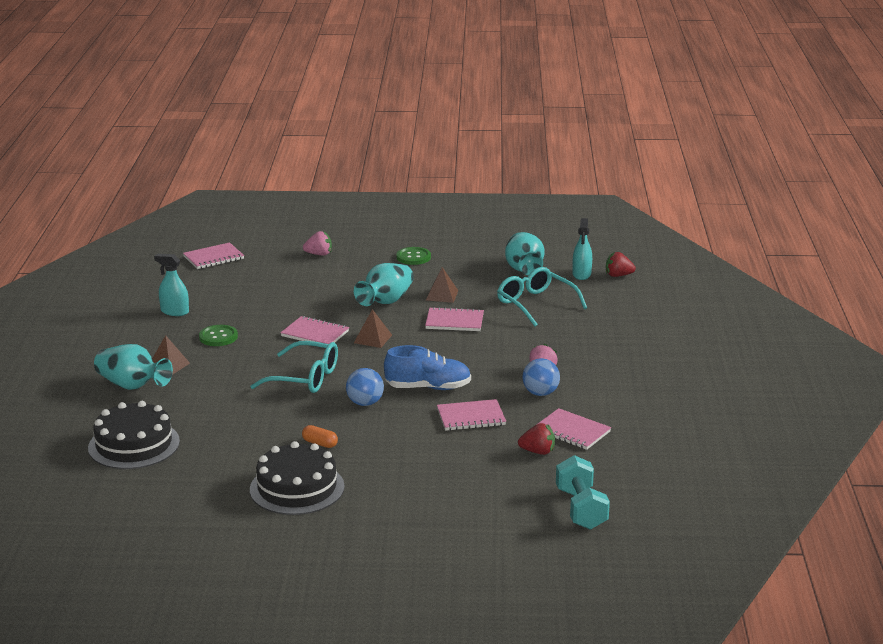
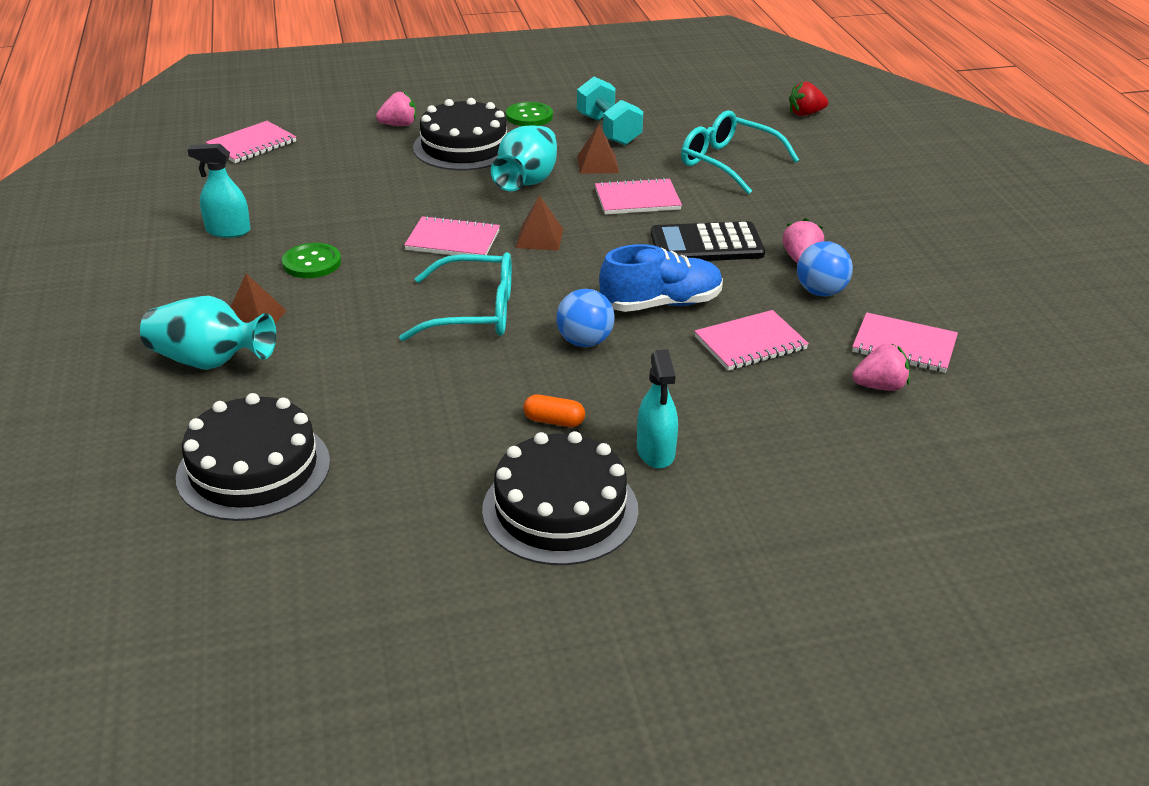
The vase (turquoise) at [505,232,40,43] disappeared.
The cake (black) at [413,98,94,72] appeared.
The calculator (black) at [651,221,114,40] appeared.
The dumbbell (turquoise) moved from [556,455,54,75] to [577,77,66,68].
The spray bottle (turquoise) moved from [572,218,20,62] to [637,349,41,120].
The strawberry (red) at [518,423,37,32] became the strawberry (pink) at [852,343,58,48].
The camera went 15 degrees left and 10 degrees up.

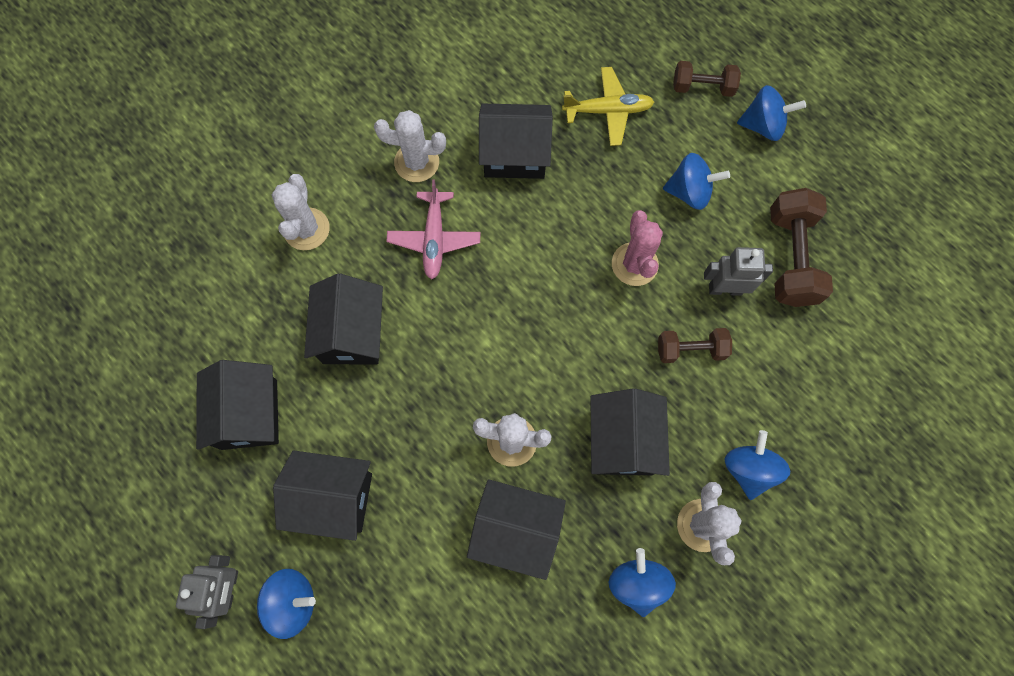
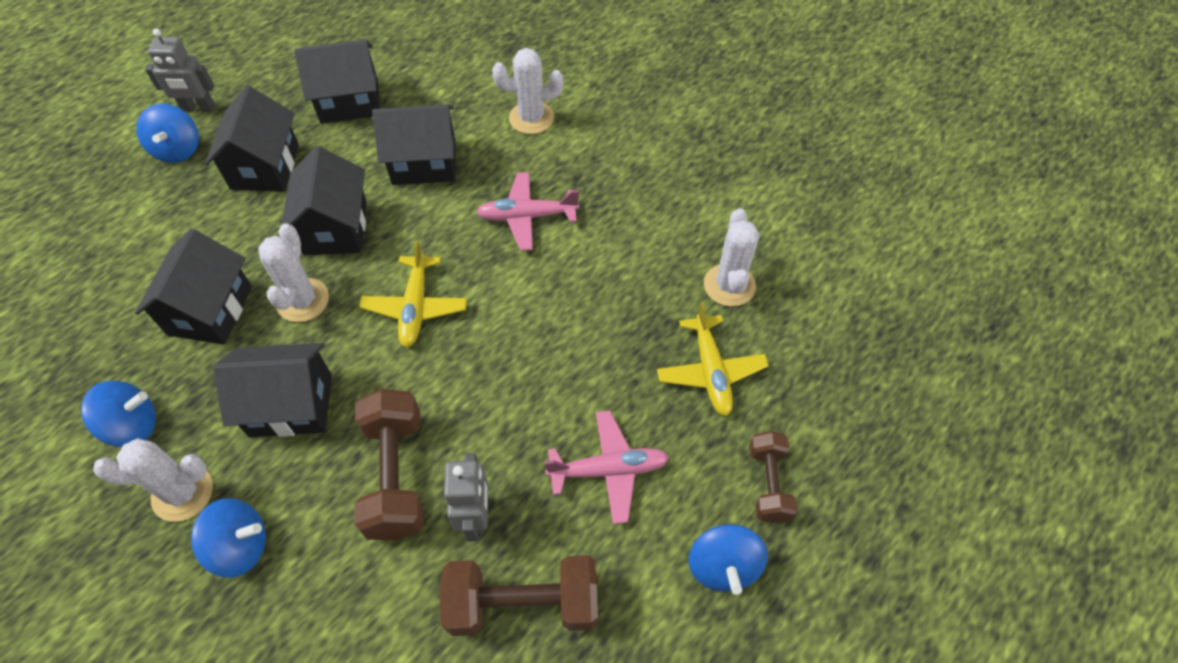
The cactus (pink) at [612,210,51,76] disappeared.
The plane (yellow) at [359,240,108,107] appeared.
The cactus (white) moved from [374,110,72,72] to [704,208,56,99].
The house (black) moved from [479,104,74,75] to [282,146,85,109].
The spinning top (blue) at [663,153,67,57] was replaced by the plane (pink) at [544,410,125,114].
The dumbbell (brown) at [658,328,74,35] changed to 1.65 times the size.
The camera went 85 degrees right and 15 degrees down.

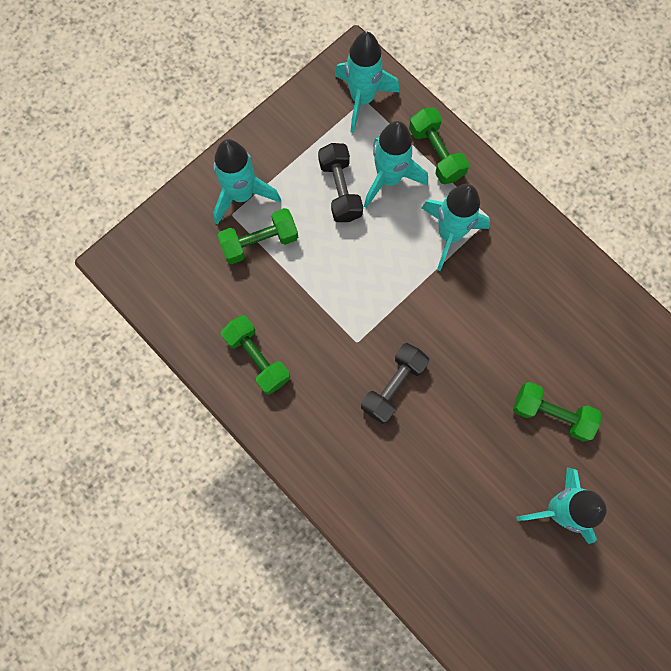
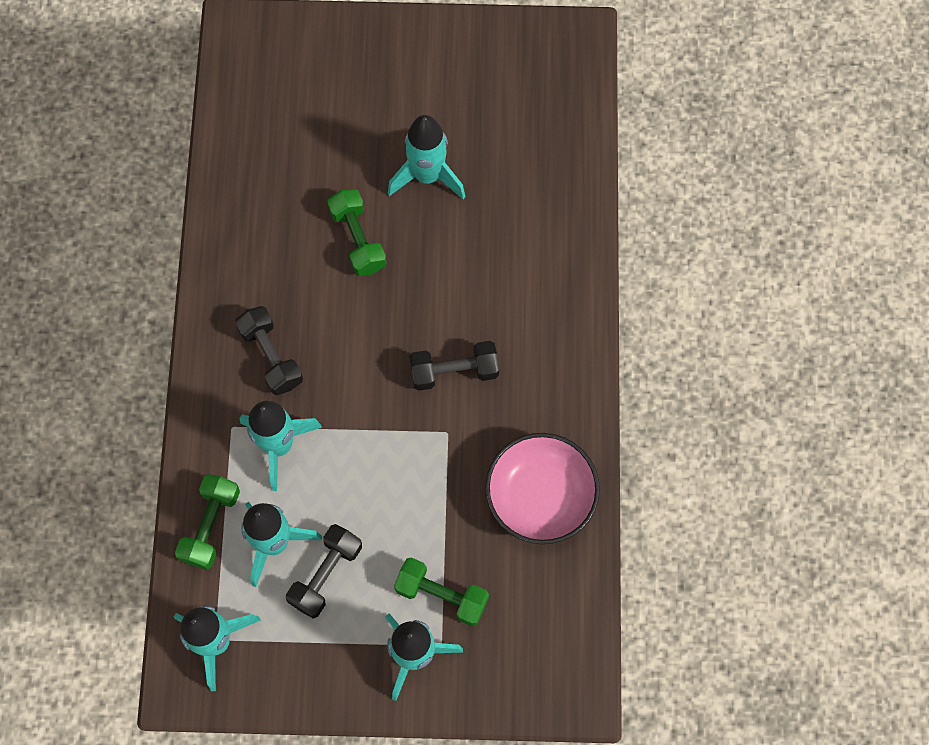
The dumbbell (black) at [235,306,68,89] appeared.
The dumbbell (green) at [221,315,69,80] was replaced by the bowl (pink) at [485,433,115,111].
The camera went 135 degrees left and 5 degrees down.

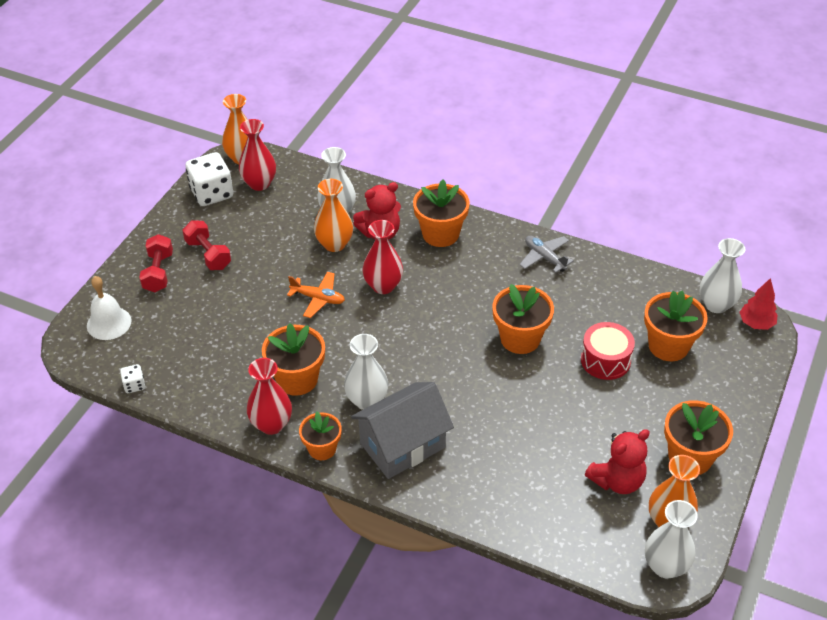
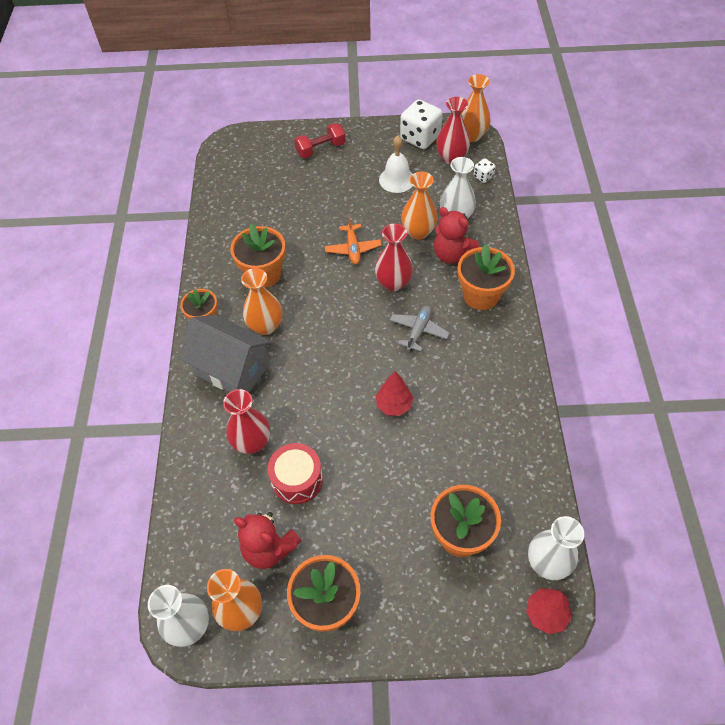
The dumbbell (red) at [182,221,49,49] disappeared.
The bell (white) moved from [87,276,44,64] to [379,135,34,58].
The dice (white) moved from [120,364,25,29] to [474,158,22,25].
The vase (red) moved from [247,358,45,77] to [223,389,47,65].
The plane (grey) moved from [519,236,55,37] to [390,306,60,46].
The drum (red) moved from [581,322,54,58] to [268,443,55,61].
The flower pot (orange) at [492,284,62,70] was replaced by the tree (red) at [376,371,38,45].
The vase (white) at [344,334,44,76] became the vase (orange) at [241,268,41,67].
The camera went 65 degrees right and 10 degrees up.

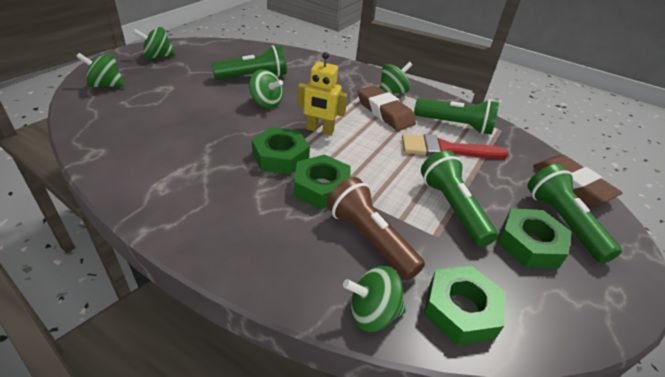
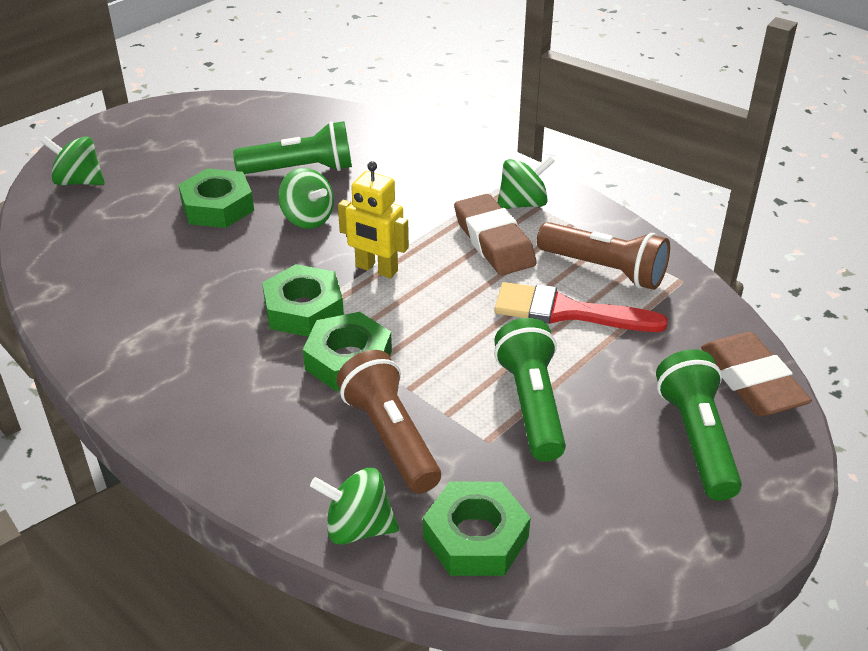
The spinning top (green) at [133,27,43,32] disappeared.
The nut (green) moved from [498,208,74,60] to [178,168,76,60].
The flashlight (green) at [414,98,85,36] became the flashlight (brown) at [537,222,133,68].
The camera went 15 degrees right and 0 degrees up.

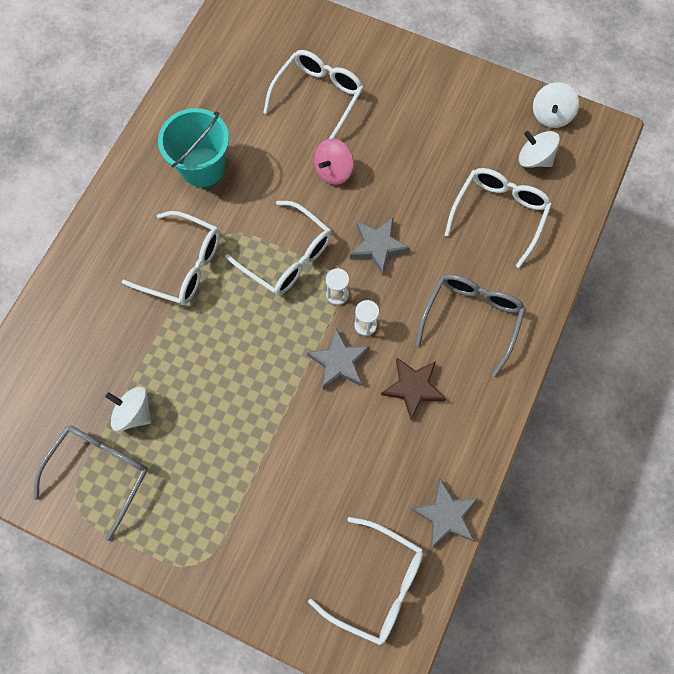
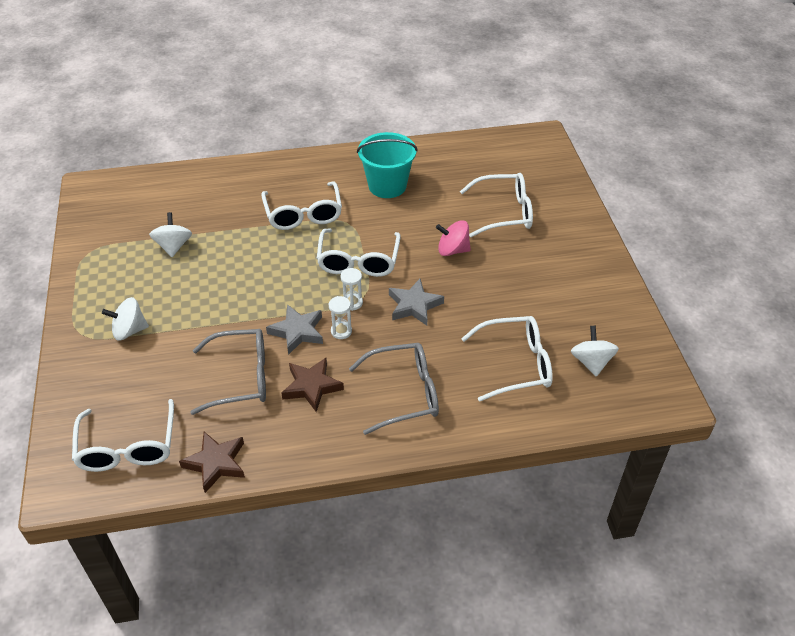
The glasses (grey) moved from [33,426,115,115] to [190,329,76,86].
The spinning top (white) moved from [533,82,46,46] to [102,297,47,44].
The star (grey) at [411,479,67,69] became the star (brown) at [179,432,66,61].
The camera went 55 degrees right and 25 degrees down.

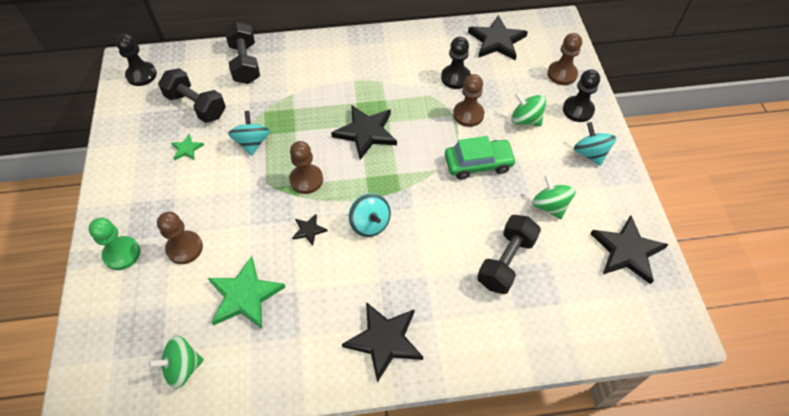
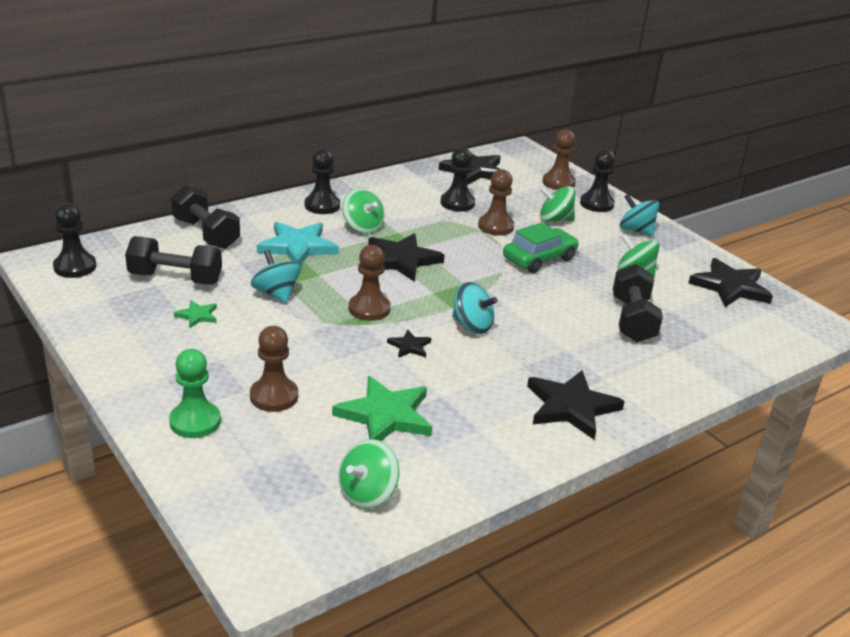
The star (turquoise) at [257,222,82,43] appeared.
The pawn (black) at [305,148,35,66] appeared.
The spinning top (green) at [342,188,43,46] appeared.
The camera went 30 degrees left and 25 degrees down.

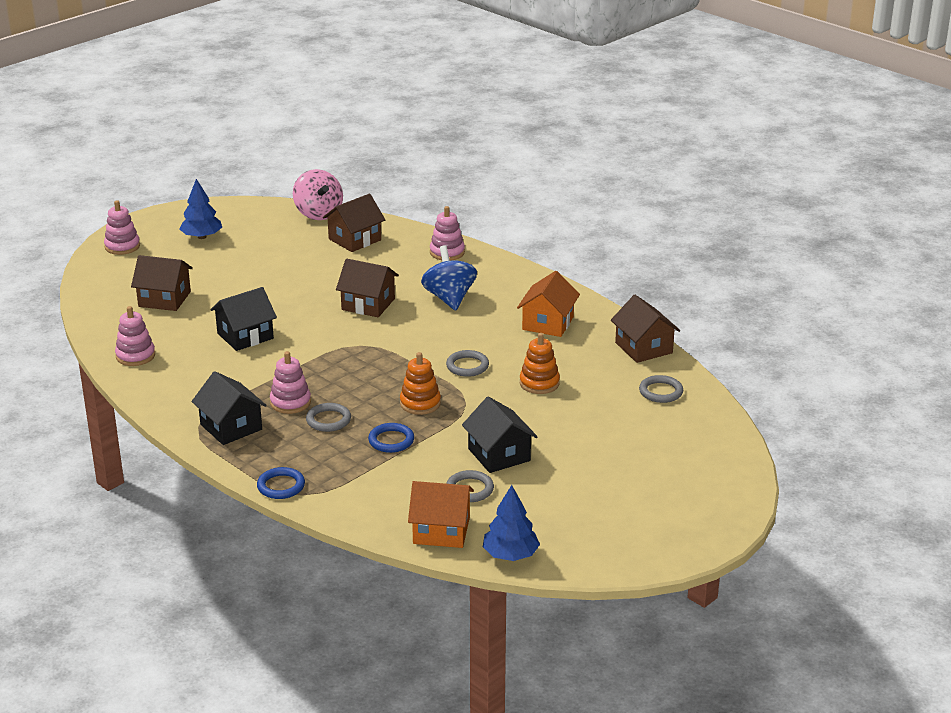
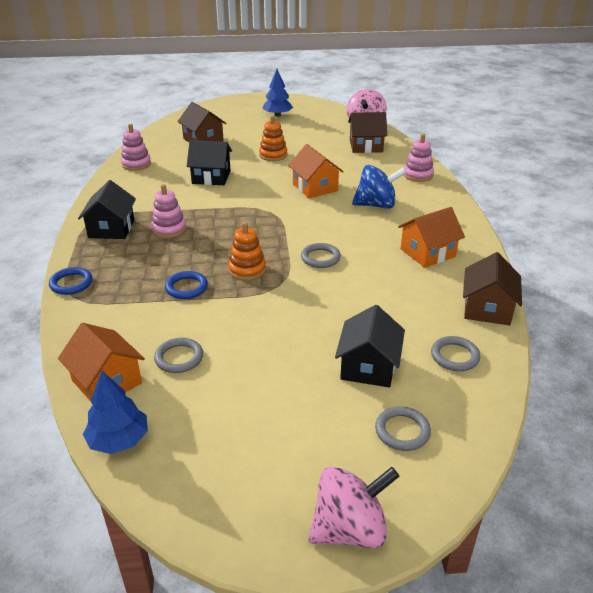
The stacking toy (pink) at [104,200,36,55] disappeared.
The spinning top (pink) at [308,466,91,82] appeared.
The ring (grey) moved from [306,403,45,29] to [375,406,56,45].
The house (black) moved from [462,396,76,77] to [335,305,70,82].
The stacking toy (orange) moved from [520,333,40,61] to [259,115,28,46].
The house (brown) at [336,259,63,58] became the house (orange) at [288,144,56,54].
The spinning top (blue) at [421,245,56,66] turned 60 degrees clockwise.
The camera went 40 degrees right and 5 degrees up.

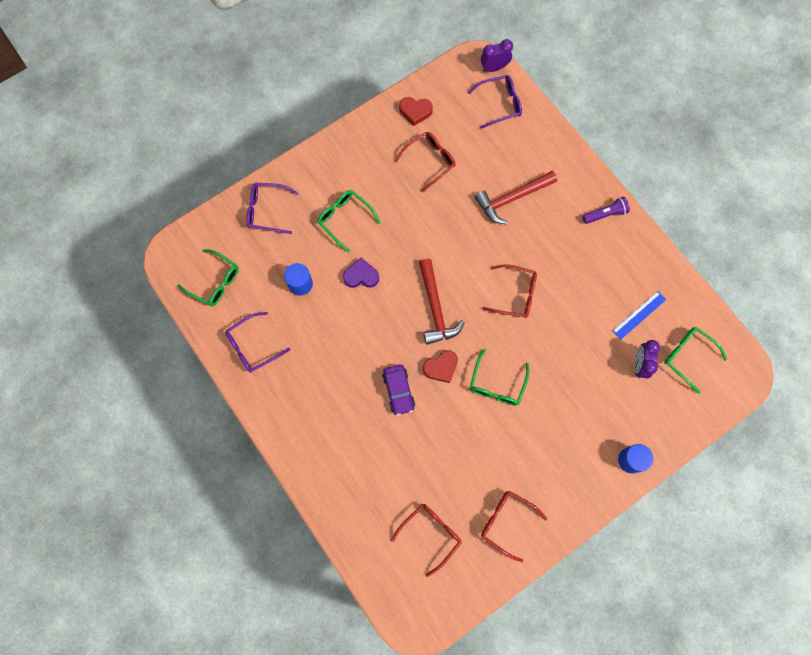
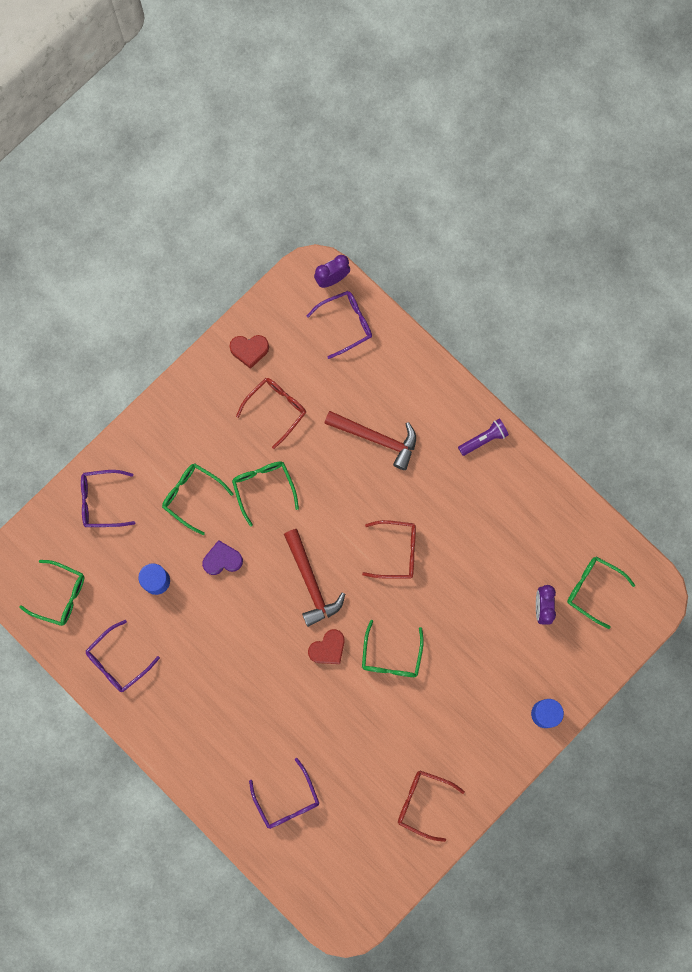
The car (purple) at [382,365,33,51] disappeared.
The glasses (red) at [391,504,71,73] disappeared.
The ruler (blue) at [612,291,55,49] disappeared.
The glasses (green) at [232,461,67,66] appeared.
The glasses (purple) at [249,758,70,71] appeared.
The hammer (red) at [475,171,82,53] turned 120 degrees counterclockwise.
The camera went 10 degrees left and 5 degrees up.

